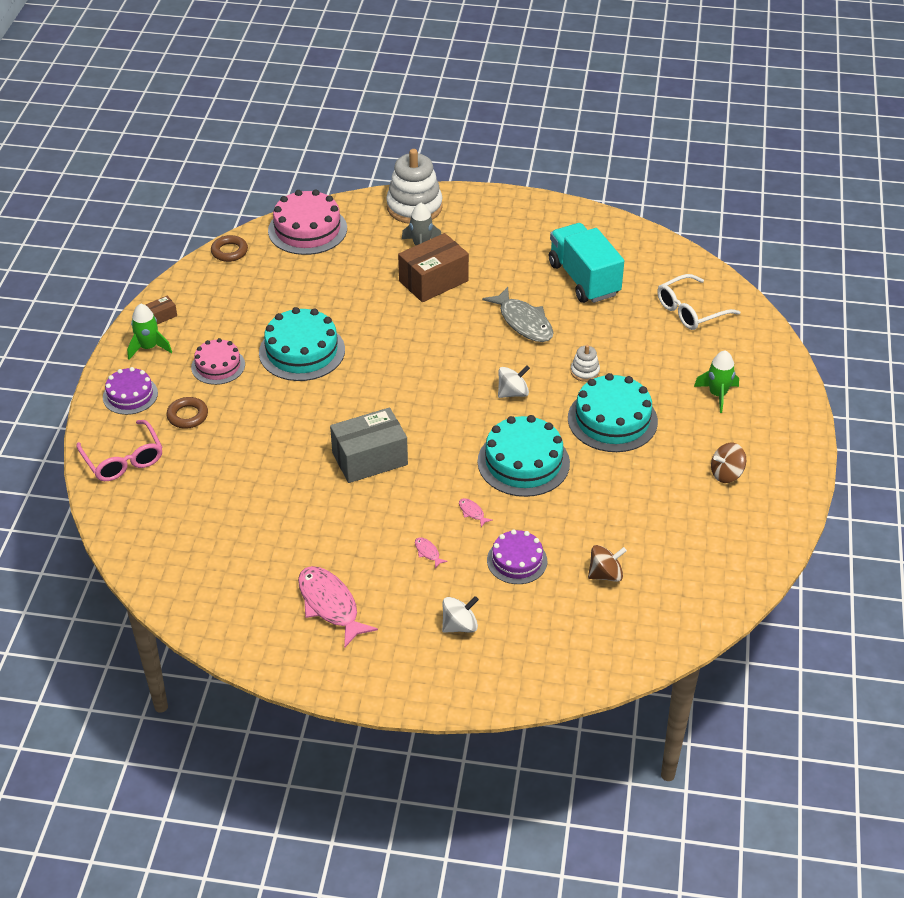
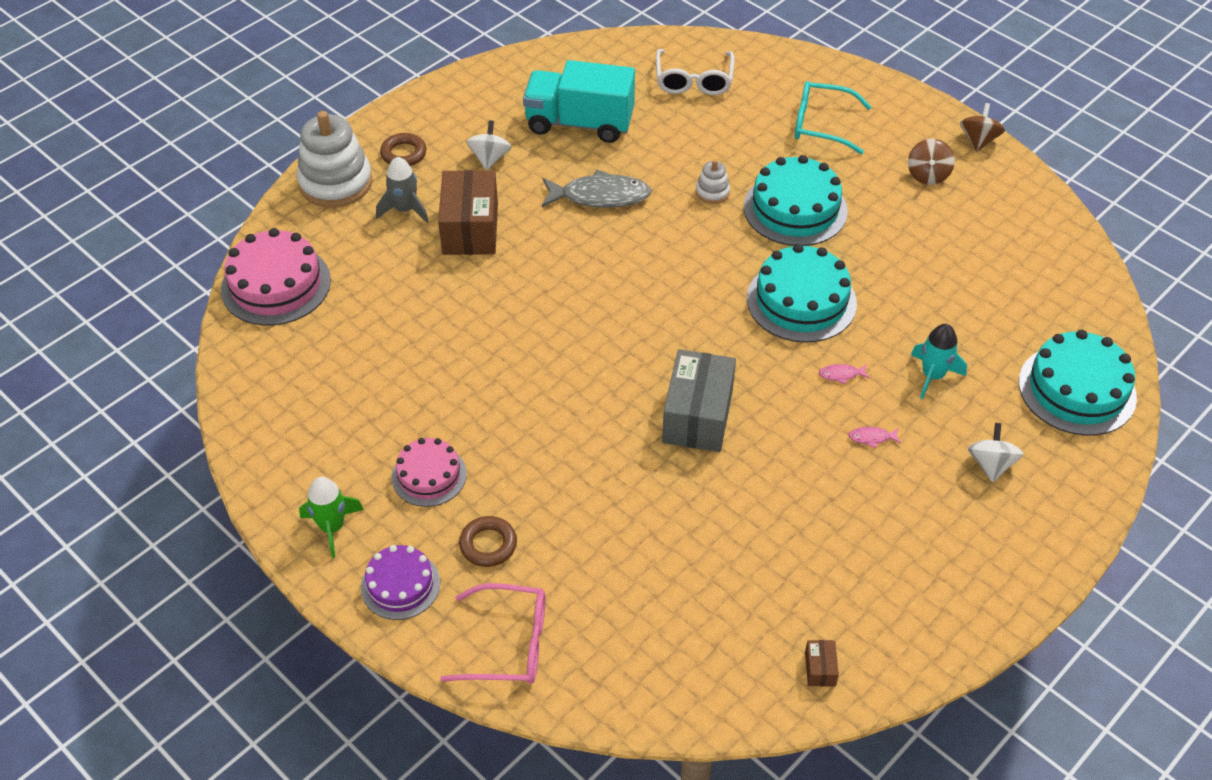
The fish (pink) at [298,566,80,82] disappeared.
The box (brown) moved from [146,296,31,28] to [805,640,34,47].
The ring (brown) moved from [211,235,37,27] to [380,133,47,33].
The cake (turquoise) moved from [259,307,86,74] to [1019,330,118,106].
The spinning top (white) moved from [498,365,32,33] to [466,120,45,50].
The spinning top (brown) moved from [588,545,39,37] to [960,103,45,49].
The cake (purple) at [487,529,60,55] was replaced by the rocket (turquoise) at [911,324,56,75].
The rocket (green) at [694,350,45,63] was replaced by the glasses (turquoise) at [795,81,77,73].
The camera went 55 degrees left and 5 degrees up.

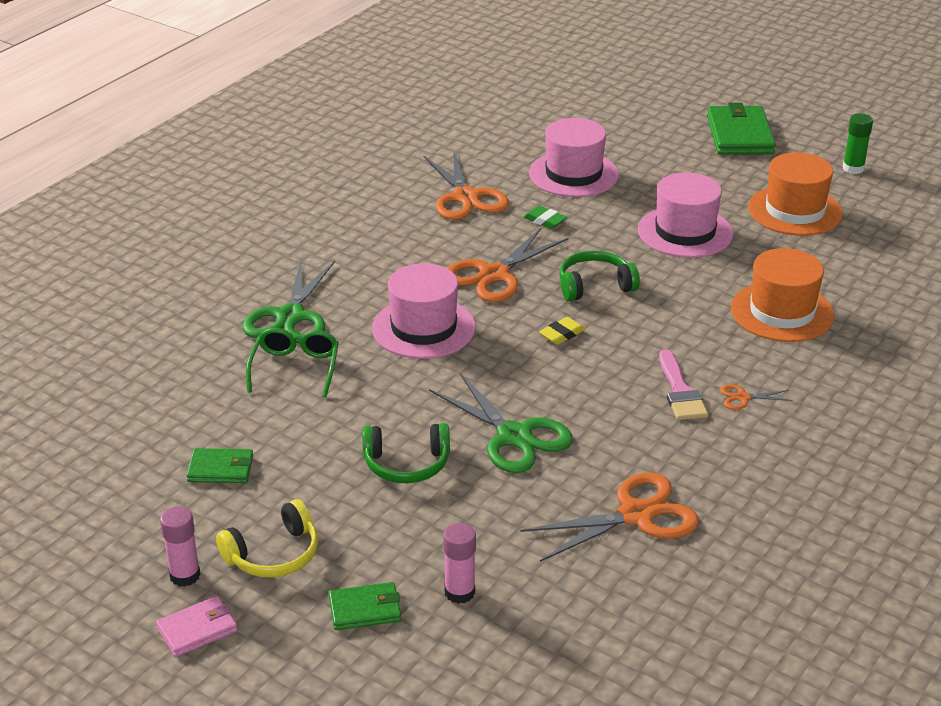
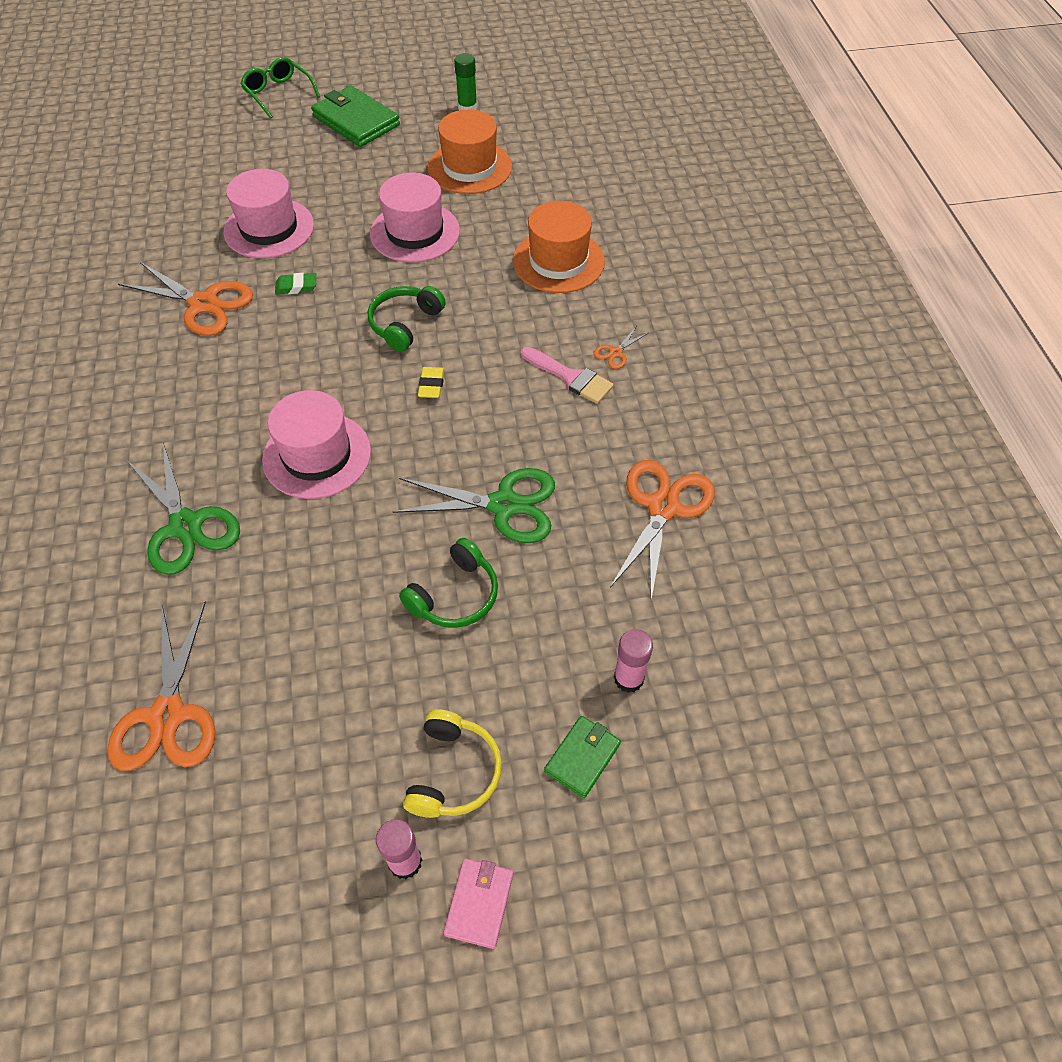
The wallet (green) at [186,448,67,35] disappeared.
The glasses (green) moved from [246,328,93,69] to [241,57,79,62].
The scissors (orange) moved from [447,227,121,75] to [107,601,109,170].
The camera went 45 degrees left and 20 degrees up.

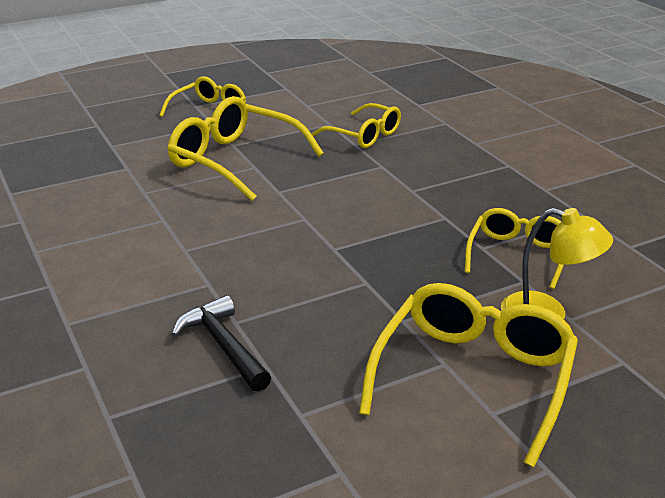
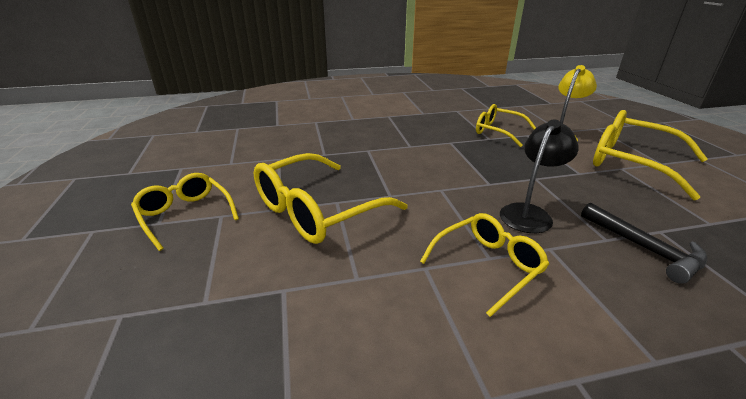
The lamp (black) at [500,119,79,114] appeared.
The glasses (yellow) moved from [312,103,89,45] to [420,213,129,104].
The hammer (black) at [171,295,100,97] turned 105 degrees counterclockwise.
The camera went 75 degrees left and 0 degrees up.

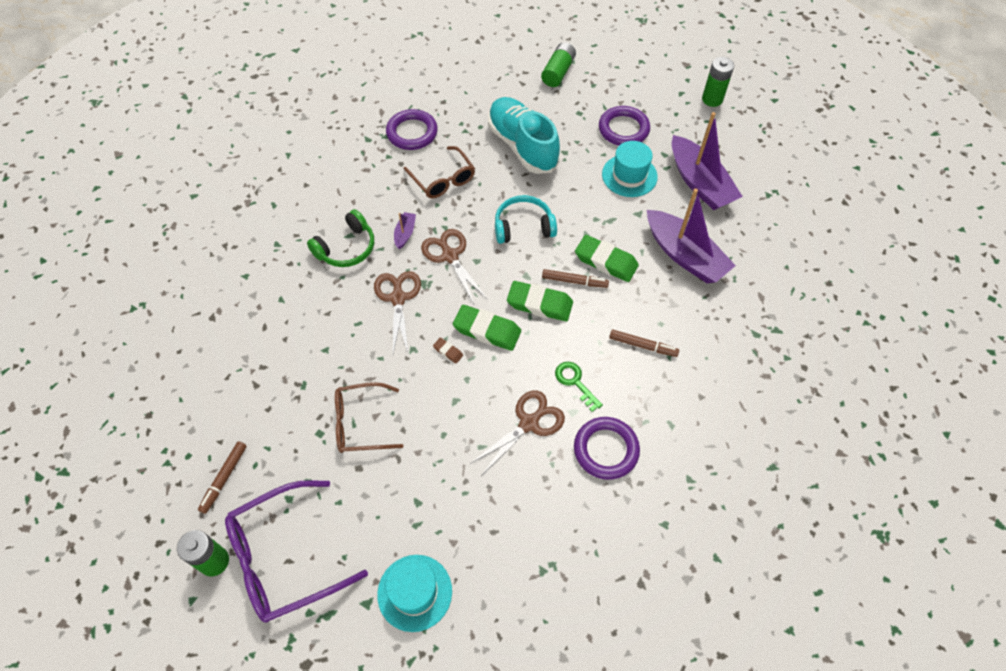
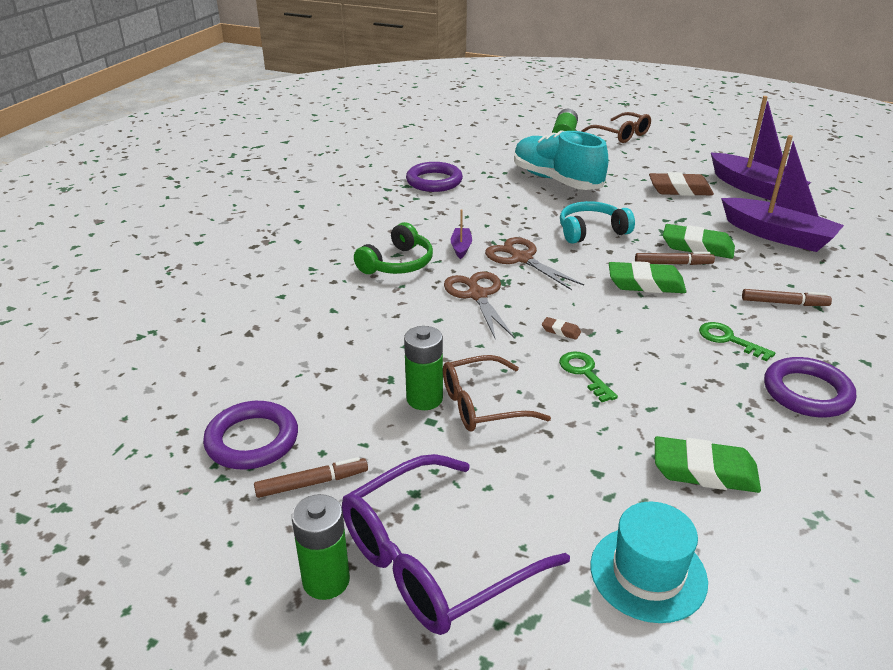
The scissors (brown) at [470,390,95,86] disappeared.
The key (green) at [559,352,59,50] appeared.
The glasses (brown) moved from [404,146,71,53] to [581,112,70,31].
The eraser (green) moved from [453,305,68,46] to [655,436,106,57].
The ring (purple) moved from [599,106,51,40] to [203,401,95,68].
The battery (green) moved from [702,57,32,50] to [404,326,39,84].
The hat (turquoise) at [602,141,56,56] was replaced by the eraser (brown) at [649,172,65,24].
The marker (brown) at [198,441,49,73] turned 120 degrees counterclockwise.
The camera went 10 degrees left and 25 degrees down.

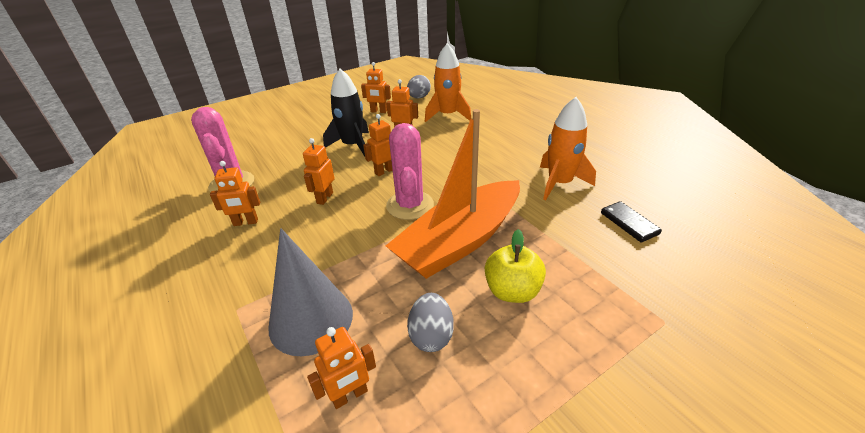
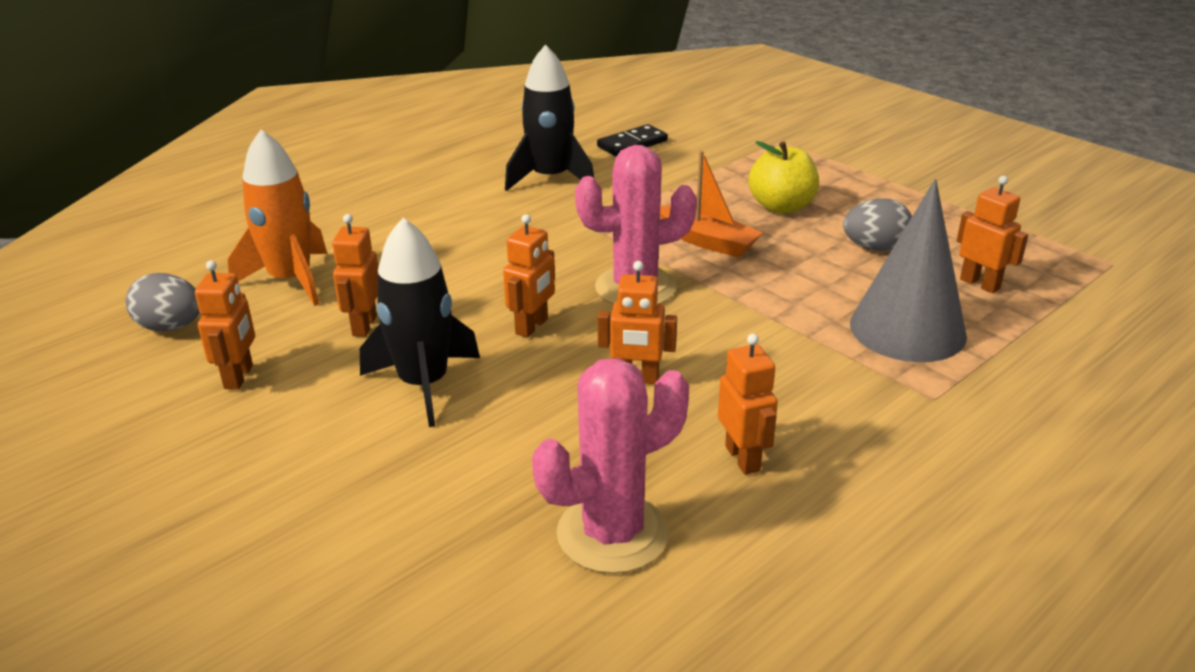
The rocket (orange) at [540,97,56,103] became the rocket (black) at [505,44,89,147].
The robot (orange) at [363,114,30,62] turned 105 degrees counterclockwise.
The boat (orange) at [386,109,134,170] changed to 0.49 times the size.
The camera went 100 degrees left and 5 degrees down.

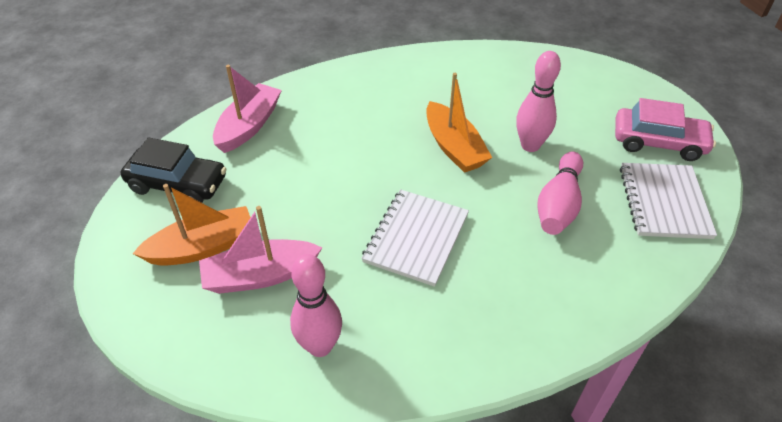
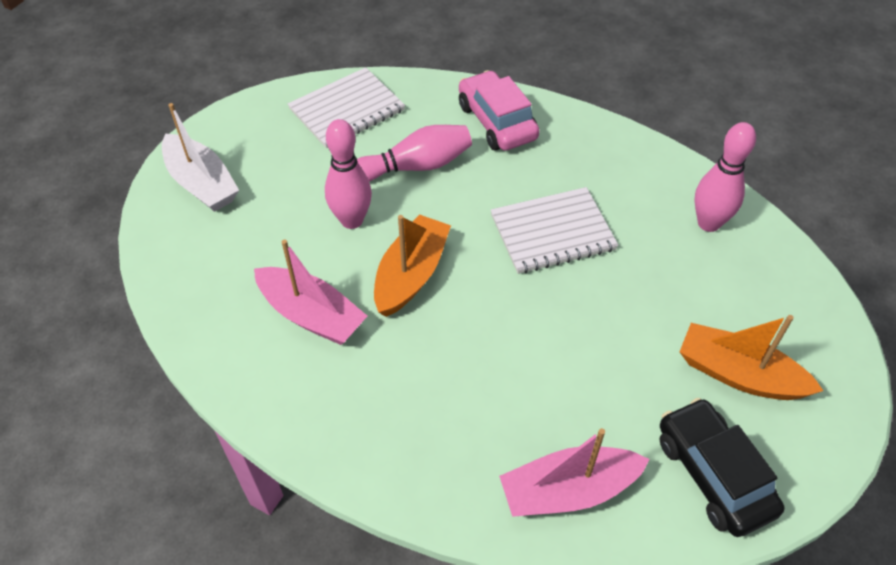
The boat (white) at [162,103,77,109] appeared.
The boat (pink) moved from [199,206,124,88] to [254,239,113,106].
The car (pink) moved from [615,98,101,63] to [459,70,81,81].
The camera went 130 degrees left and 5 degrees up.

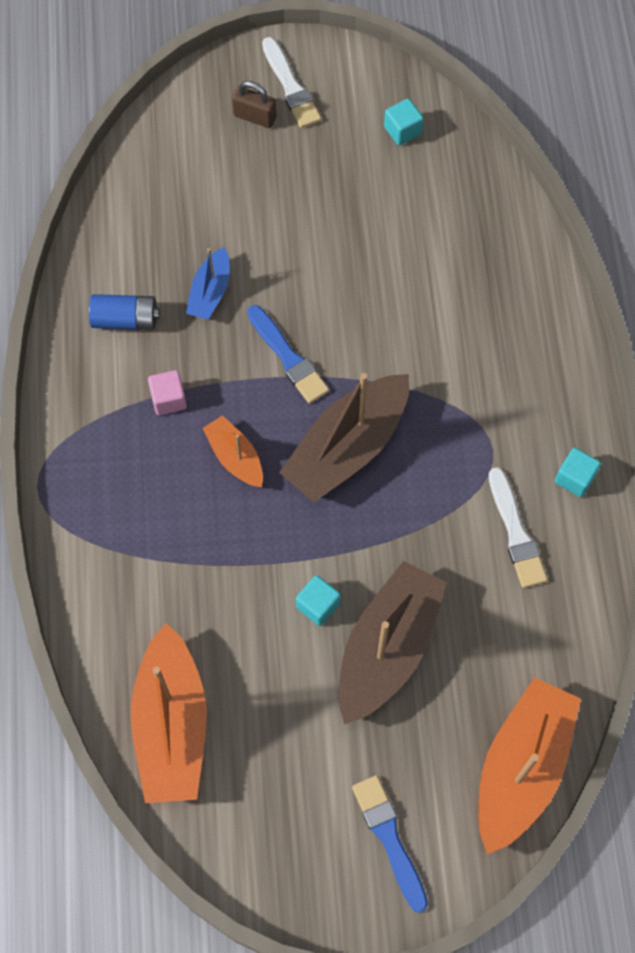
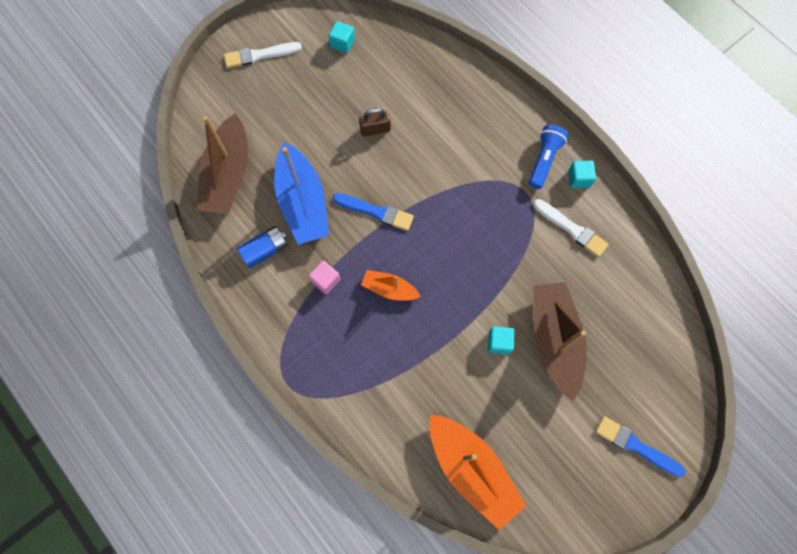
The boat (orange) at [478,677,103,177] disappeared.
The flashlight (blue) at [529,125,39,64] appeared.
The padlock (brown) moved from [232,81,45,47] to [359,108,32,29].
The boat (brown) moved from [279,373,130,129] to [197,113,51,101].
The brush (white) at [262,37,59,91] turned 135 degrees clockwise.
The boat (blue) at [186,247,44,73] changed to 1.91 times the size.
The camera went 35 degrees left and 5 degrees up.

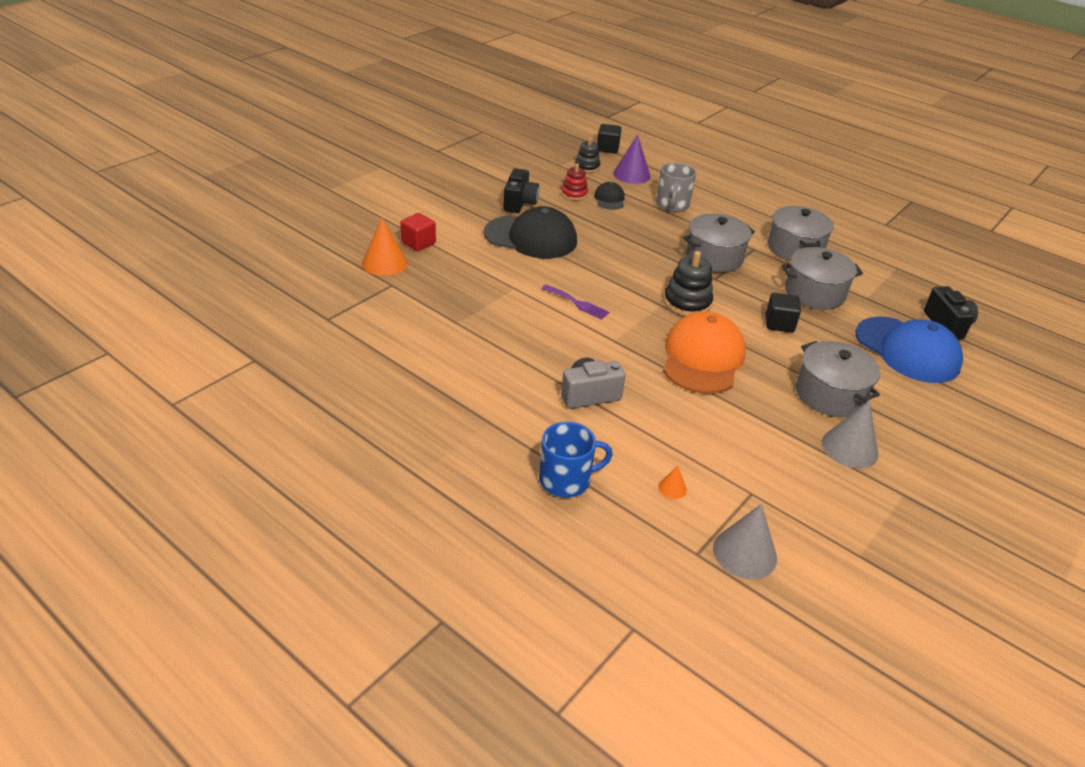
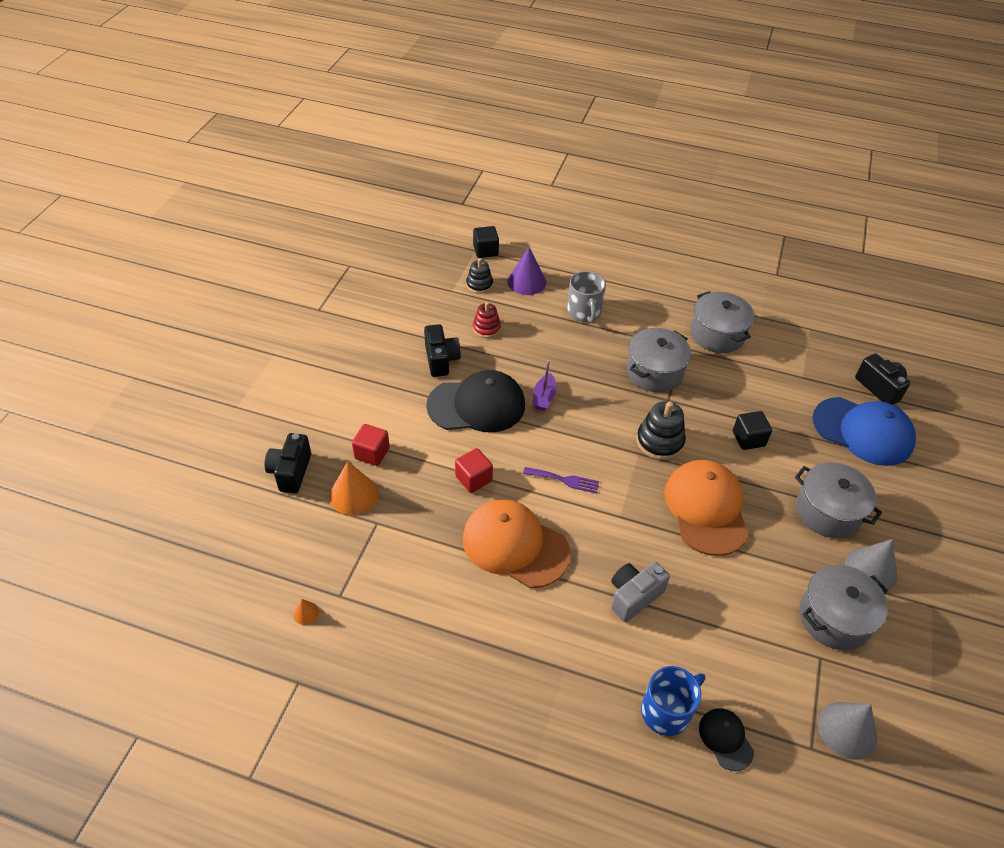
The camera (black) at [264,433,47,60] appeared.
The cube (red) at [455,448,38,45] appeared.
The cap (orange) at [463,499,108,89] appeared.
The boat (purple) at [532,360,25,51] appeared.
The cap (black) moved from [594,182,31,28] to [699,708,55,63].
The cone (orange) moved from [658,466,29,33] to [293,599,26,26].
The pot (grey) moved from [782,247,81,63] to [800,565,88,85].
The camera went 20 degrees left and 10 degrees up.

